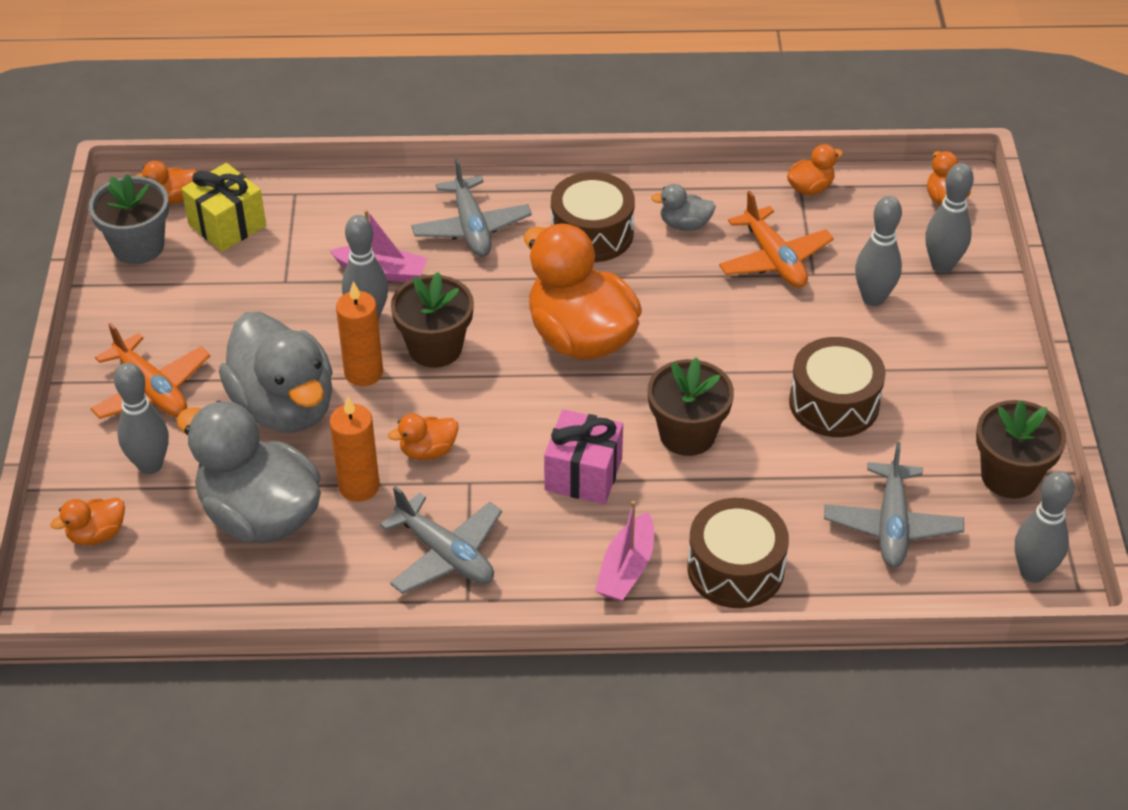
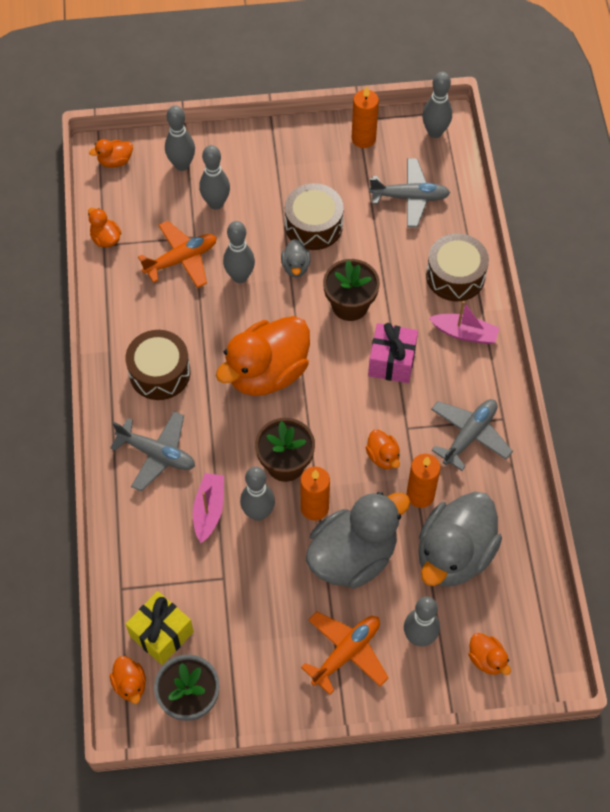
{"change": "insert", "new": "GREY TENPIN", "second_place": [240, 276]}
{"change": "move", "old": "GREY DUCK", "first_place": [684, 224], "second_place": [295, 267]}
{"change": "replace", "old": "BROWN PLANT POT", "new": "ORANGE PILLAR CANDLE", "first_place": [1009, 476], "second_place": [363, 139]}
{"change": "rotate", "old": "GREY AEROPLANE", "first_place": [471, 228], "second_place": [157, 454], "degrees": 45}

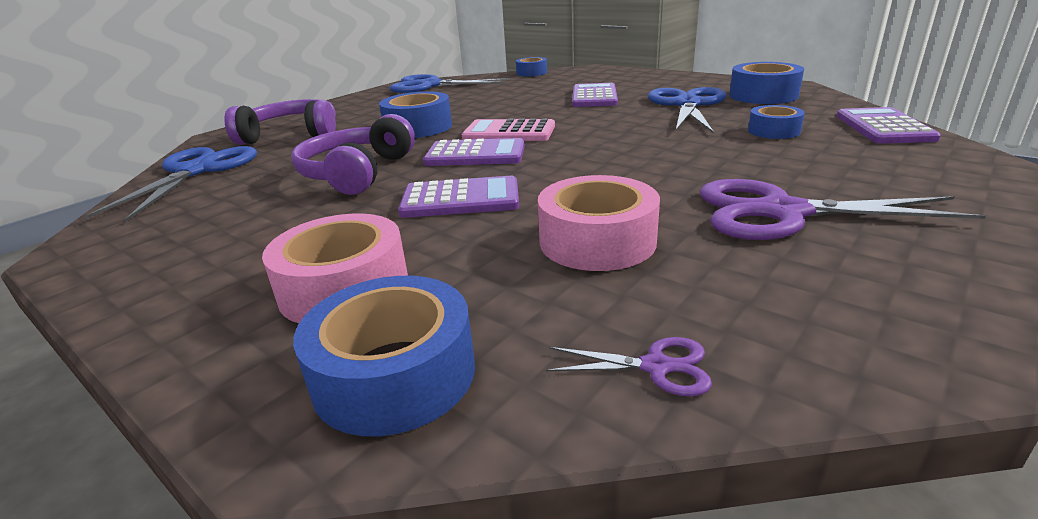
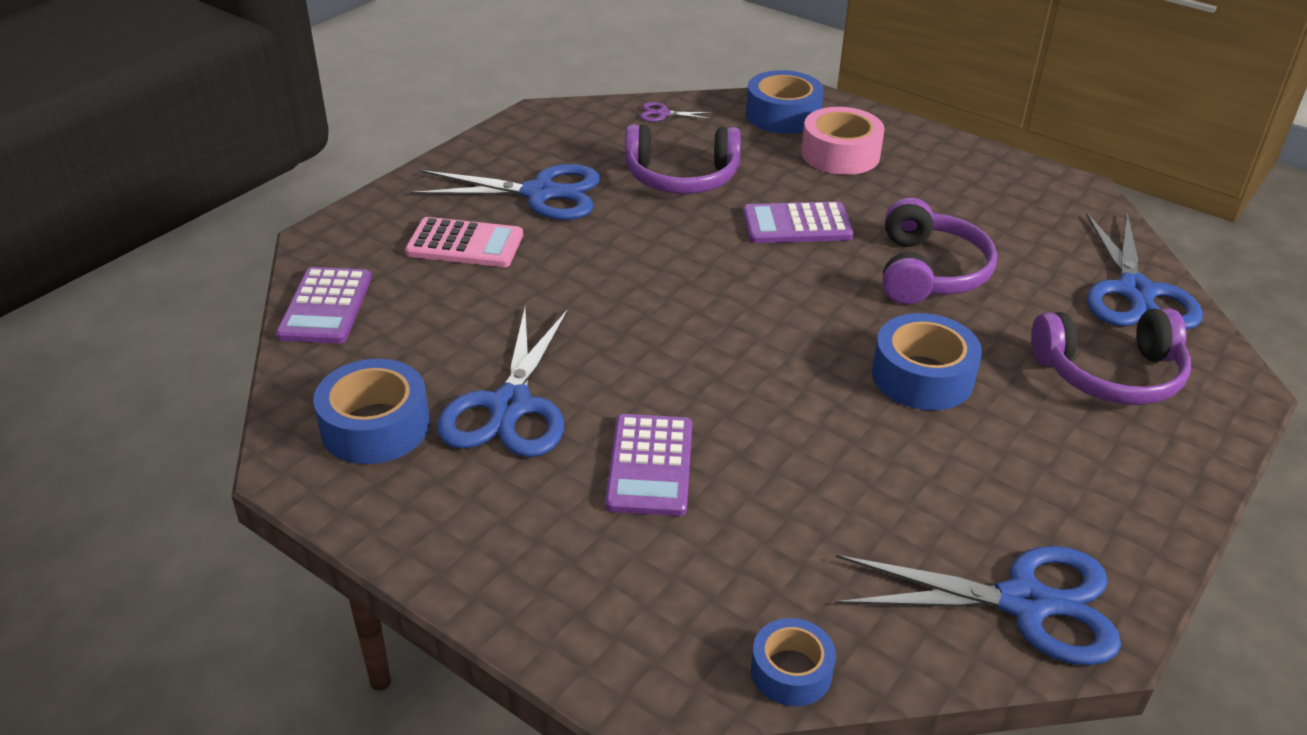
{"change": "delete", "old": "PURPLE POCKET CALCULATOR", "first_place": [475, 154]}
{"change": "delete", "old": "COBALT ROLL OF TAPE", "first_place": [773, 131]}
{"change": "move", "old": "ROSE-PINK POCKET CALCULATOR", "first_place": [509, 132], "second_place": [465, 244]}
{"change": "replace", "old": "ROSE-PINK ROLL OF TAPE", "new": "PURPLE HEADPHONES", "first_place": [597, 241], "second_place": [681, 177]}
{"change": "recolor", "old": "PURPLE SHEARS", "new": "COBALT SHEARS", "first_place": [782, 212], "second_place": [540, 193]}

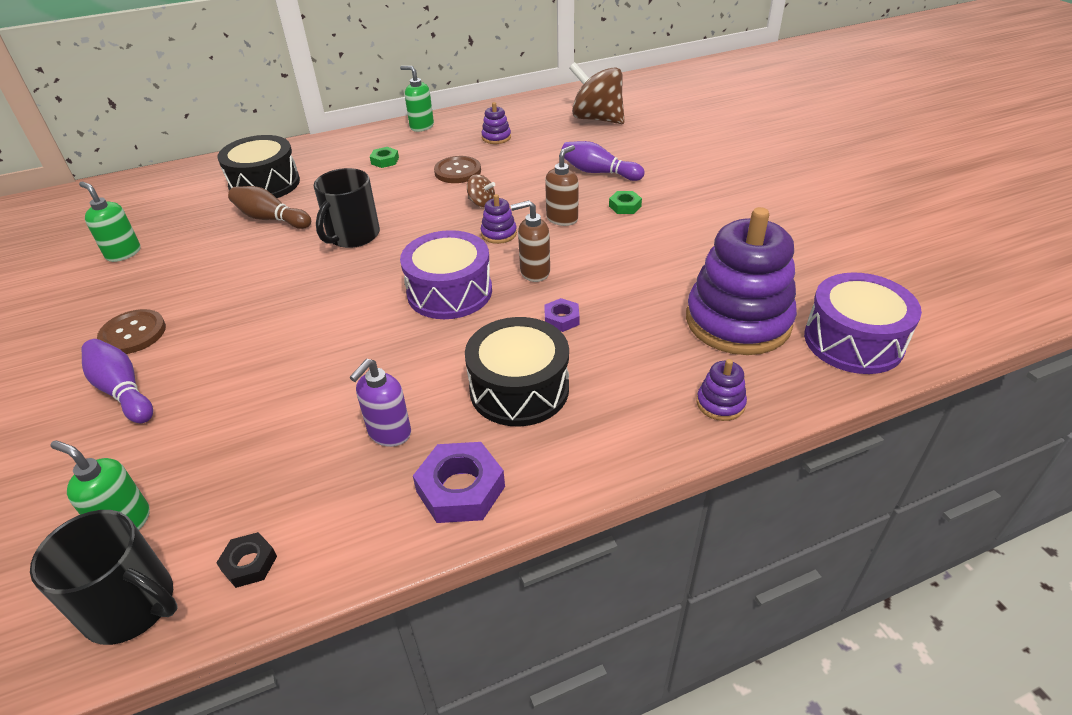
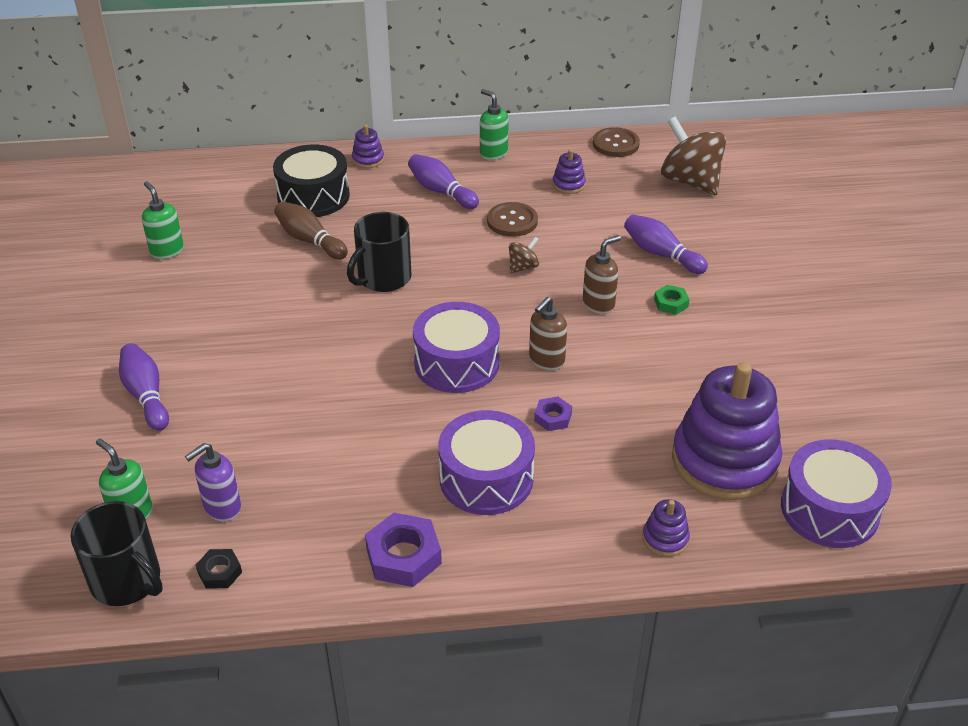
{"change": "move", "old": "BROWN BUTTON", "first_place": [133, 333], "second_place": [615, 144]}
{"change": "move", "old": "PURPLE SOAP PUMP", "first_place": [389, 433], "second_place": [222, 508]}
{"change": "move", "old": "PURPLE STACKING RINGS", "first_place": [499, 234], "second_place": [368, 159]}
{"change": "replace", "old": "EMERALD NUT", "new": "PURPLE TENPIN", "first_place": [385, 161], "second_place": [441, 191]}
{"change": "recolor", "old": "JET-BLACK TOY DRUM", "new": "PURPLE TOY DRUM", "first_place": [519, 389], "second_place": [486, 478]}
{"change": "rotate", "old": "BROWN TOY TOP", "first_place": [481, 203], "second_place": [523, 267], "degrees": -90}
{"change": "rotate", "old": "BROWN SOAP PUMP", "first_place": [534, 272], "second_place": [546, 360], "degrees": -60}

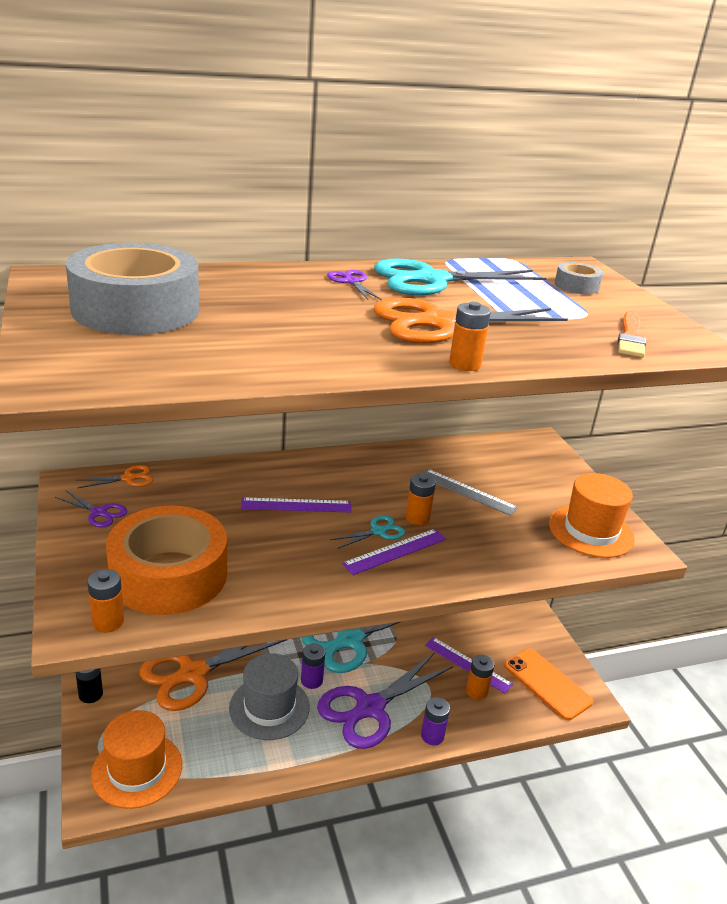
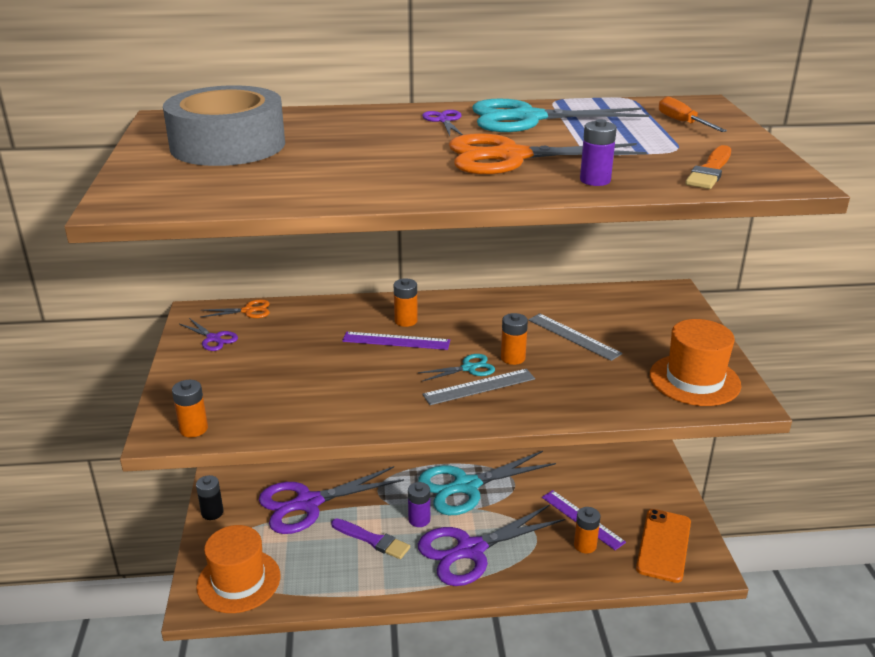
{"change": "delete", "old": "ORANGE ROLL OF TAPE", "first_place": [169, 575]}
{"change": "move", "old": "PURPLE AA BATTERY", "first_place": [432, 736], "second_place": [595, 180]}
{"change": "move", "old": "ORANGE AA BATTERY", "first_place": [465, 364], "second_place": [406, 321]}
{"change": "replace", "old": "GREY HAT", "new": "PURPLE BRUSH", "first_place": [269, 707], "second_place": [372, 540]}
{"change": "replace", "old": "GREY ROLL OF TAPE", "new": "ORANGE SCREWDRIVER", "first_place": [576, 286], "second_place": [682, 122]}
{"change": "recolor", "old": "ORANGE SHEARS", "new": "PURPLE SHEARS", "first_place": [193, 673], "second_place": [308, 503]}
{"change": "recolor", "old": "PURPLE STRAIGHTEDGE", "new": "GREY STRAIGHTEDGE", "first_place": [395, 551], "second_place": [479, 387]}
{"change": "rotate", "old": "ORANGE SMARTPHONE", "first_place": [547, 684], "second_place": [664, 545], "degrees": 45}

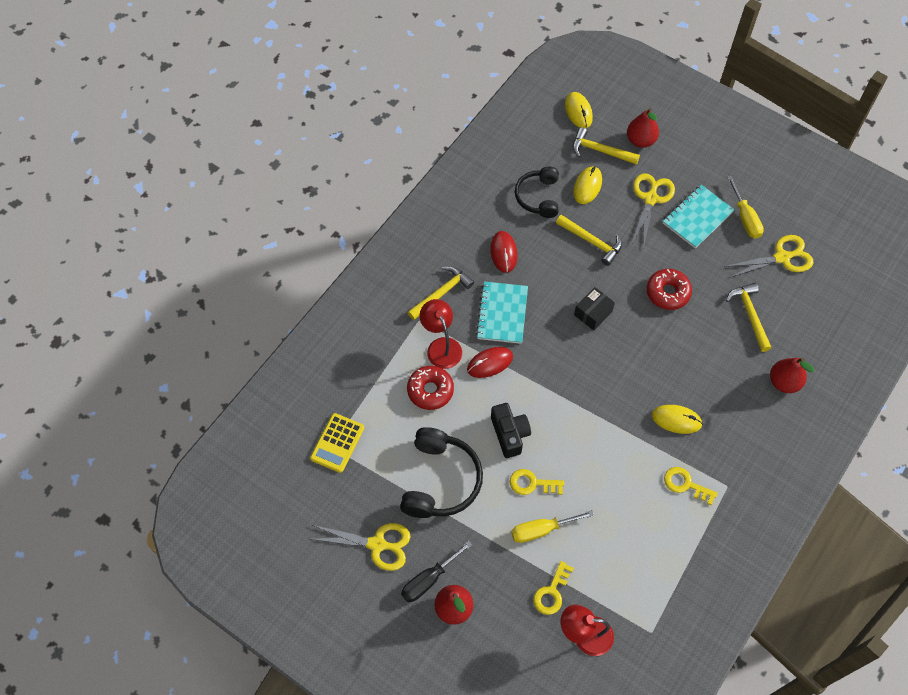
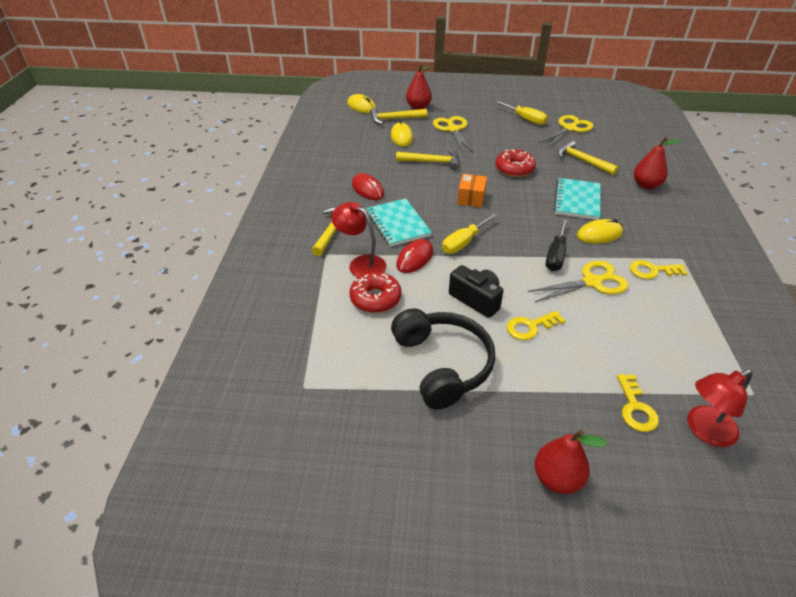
{"change": "delete", "old": "YELLOW POCKET CALCULATOR", "first_place": [337, 443]}
{"change": "delete", "old": "JET-BLACK HEADPHONES", "first_place": [538, 197]}
{"change": "move", "old": "YELLOW SHEARS", "first_place": [377, 544], "second_place": [592, 282]}
{"change": "move", "old": "JET-BLACK SCREWDRIVER", "first_place": [429, 579], "second_place": [556, 255]}
{"change": "move", "old": "YELLOW SCREWDRIVER", "first_place": [541, 530], "second_place": [463, 242]}
{"change": "move", "old": "TURQUOISE NOTEPAD", "first_place": [697, 217], "second_place": [577, 200]}
{"change": "recolor", "old": "JET-BLACK BOX", "new": "ORANGE BOX", "first_place": [593, 313], "second_place": [471, 198]}

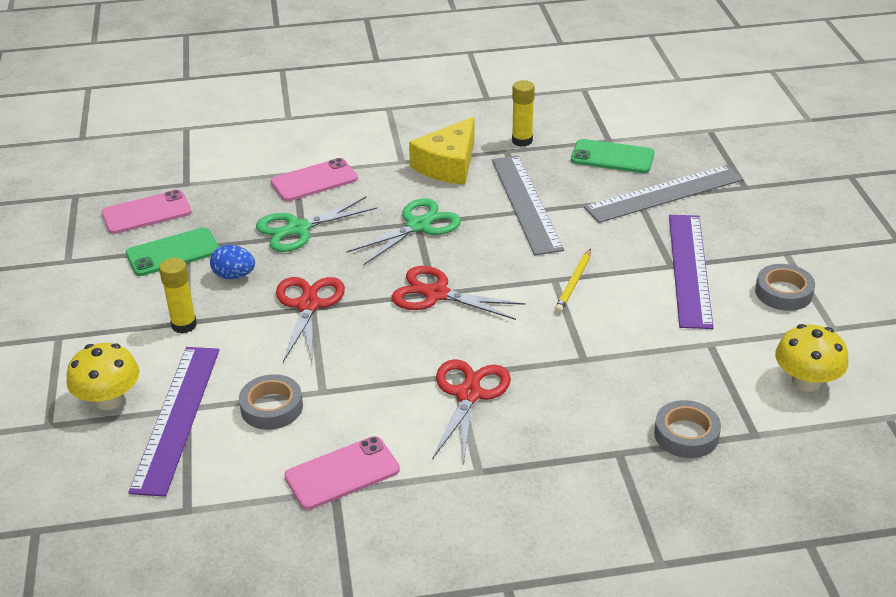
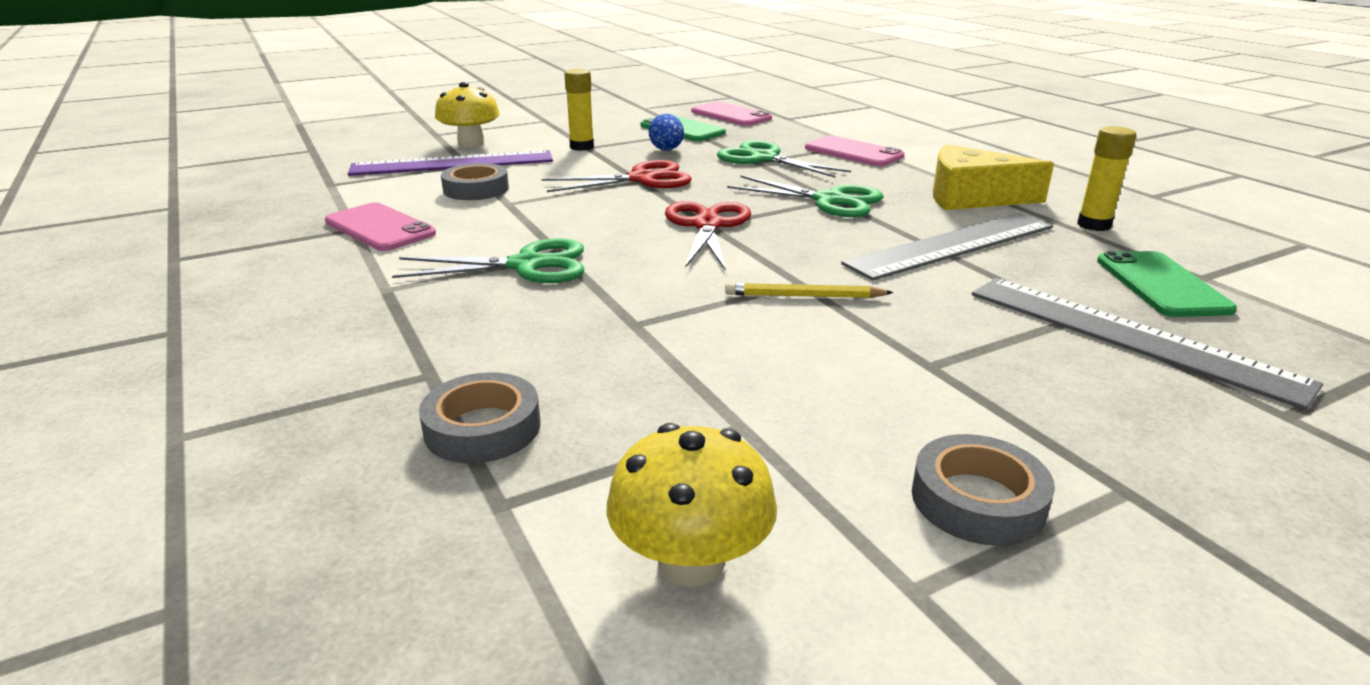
{"change": "delete", "old": "PURPLE STRAIGHTEDGE", "first_place": [690, 269]}
{"change": "recolor", "old": "CRIMSON SHEARS", "new": "EMERALD SHEARS", "first_place": [469, 394], "second_place": [527, 265]}

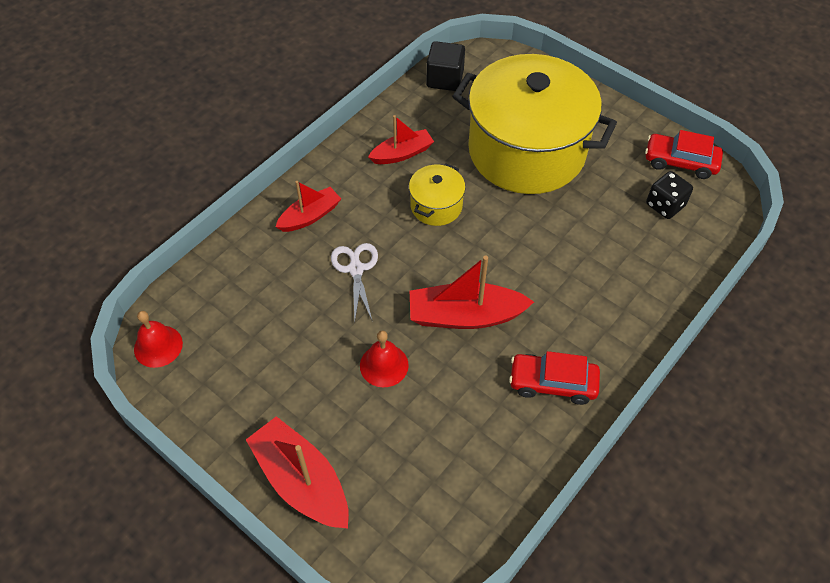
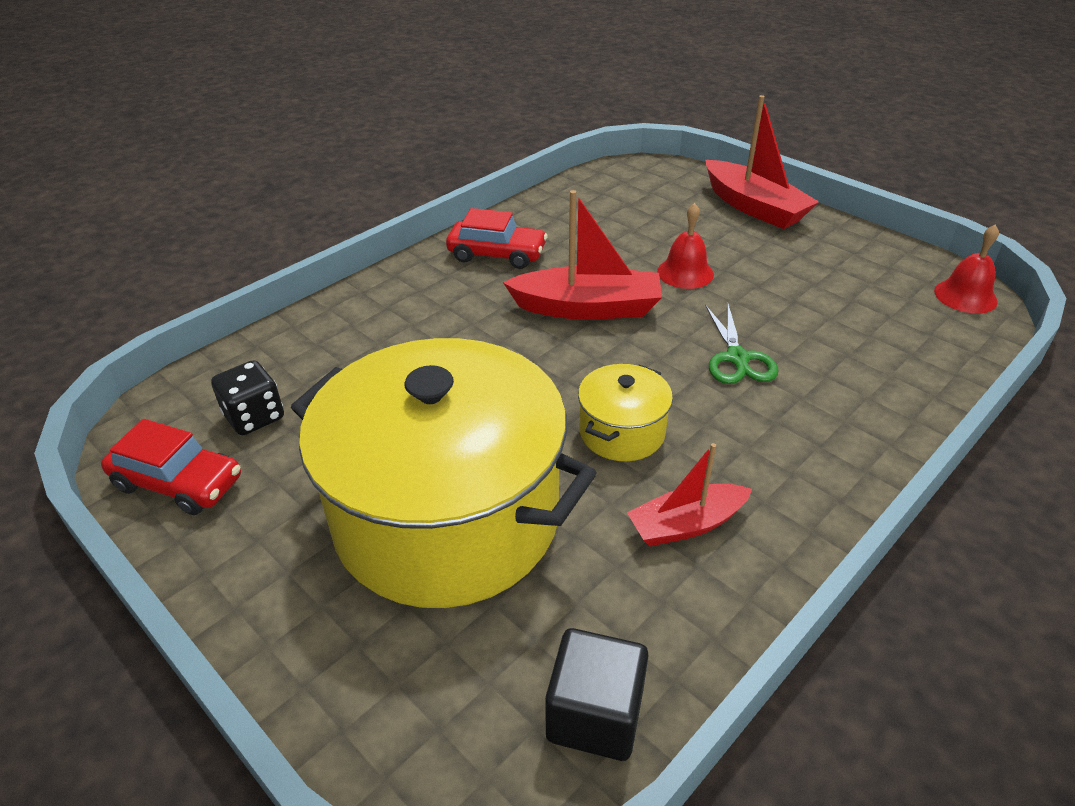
{"change": "delete", "old": "CRIMSON TOY BOAT", "first_place": [310, 216]}
{"change": "recolor", "old": "SNOW-WHITE SHEARS", "new": "EMERALD SHEARS", "first_place": [356, 269], "second_place": [737, 358]}

